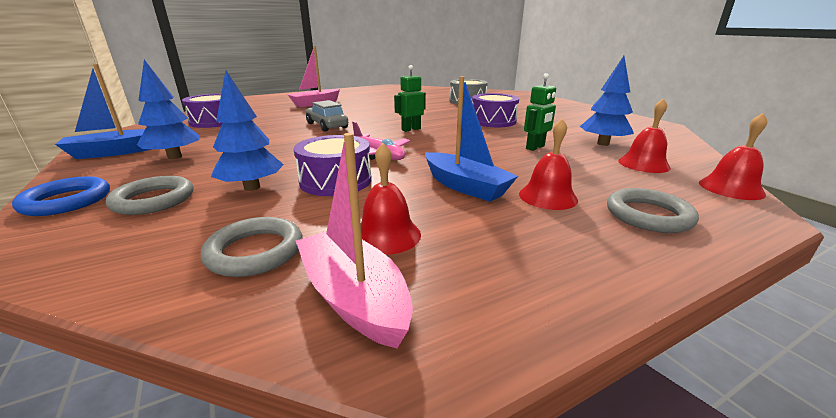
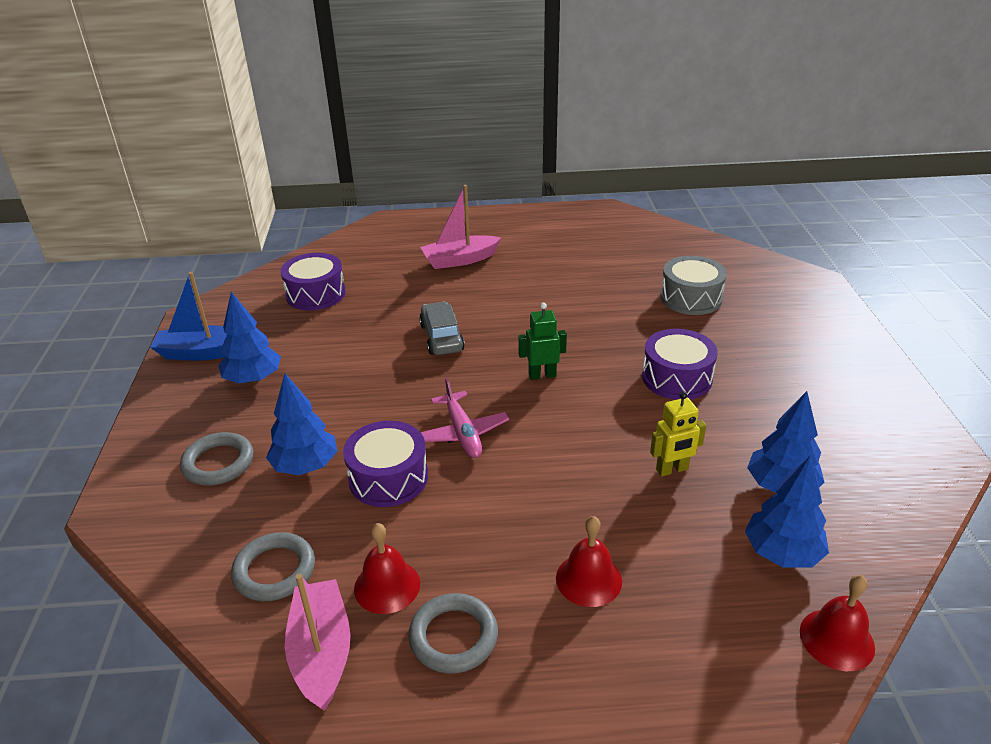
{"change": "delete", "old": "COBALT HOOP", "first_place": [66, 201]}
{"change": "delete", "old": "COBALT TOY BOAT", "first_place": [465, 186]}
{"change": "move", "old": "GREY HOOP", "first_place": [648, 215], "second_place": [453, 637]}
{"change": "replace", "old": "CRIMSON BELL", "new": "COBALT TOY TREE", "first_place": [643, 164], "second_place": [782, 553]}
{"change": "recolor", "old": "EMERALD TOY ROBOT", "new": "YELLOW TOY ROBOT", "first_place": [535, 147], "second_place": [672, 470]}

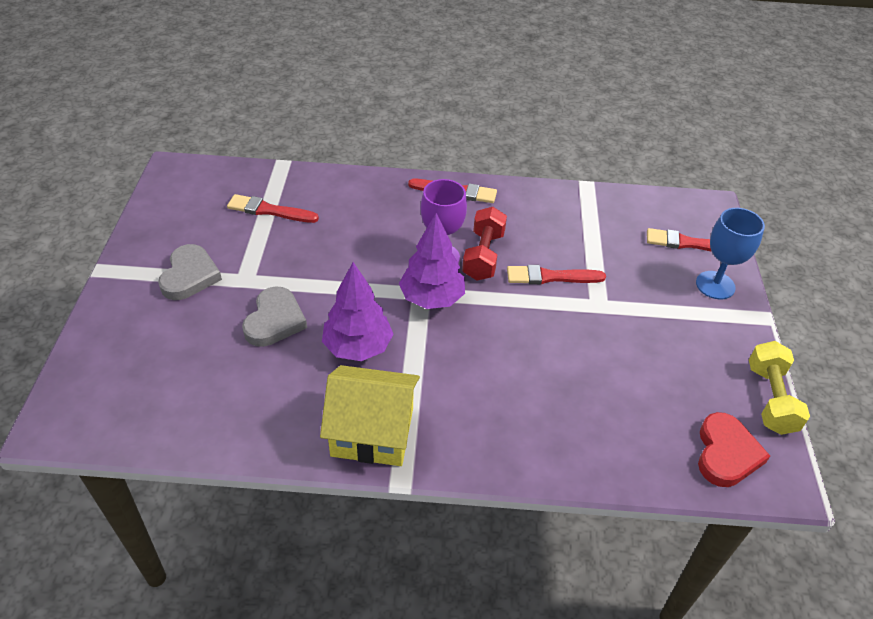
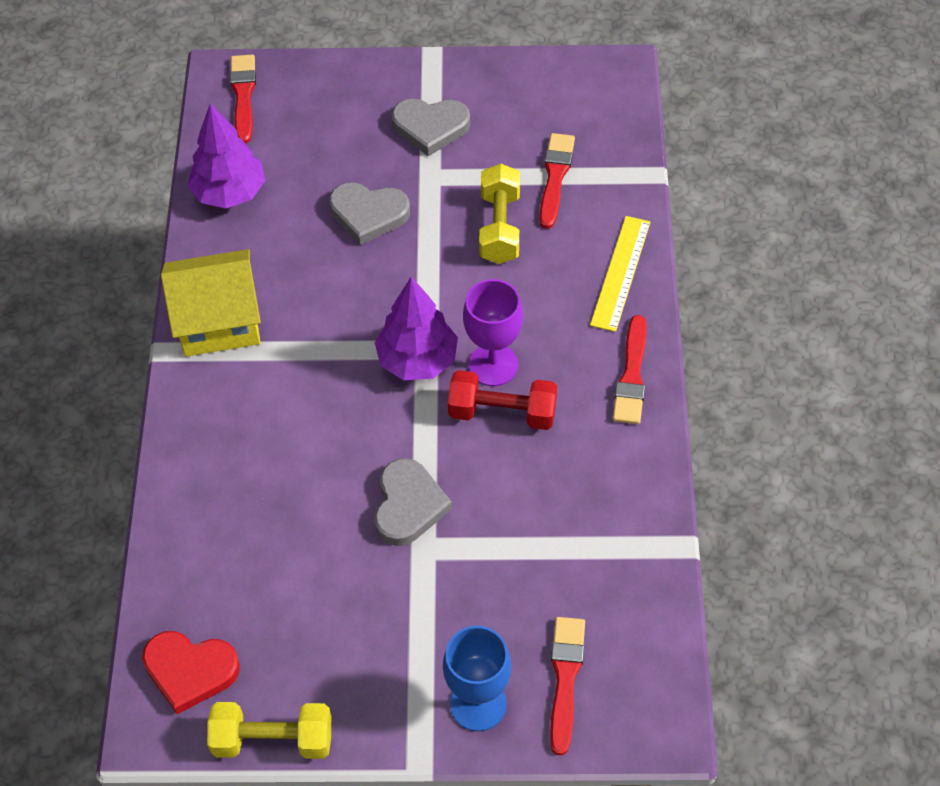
{"change": "insert", "new": "GREY HEART", "second_place": [408, 505]}
{"change": "insert", "new": "YELLOW DUMBBELL", "second_place": [499, 227]}
{"change": "insert", "new": "YELLOW STRAIGHTEDGE", "second_place": [621, 273]}
{"change": "move", "old": "PURPLE TOY TREE", "first_place": [358, 347], "second_place": [230, 193]}
{"change": "move", "old": "CRIMSON BRUSH", "first_place": [550, 277], "second_place": [243, 95]}
{"change": "rotate", "old": "YELLOW COTTAGE", "first_place": [372, 432], "second_place": [218, 321], "degrees": 75}

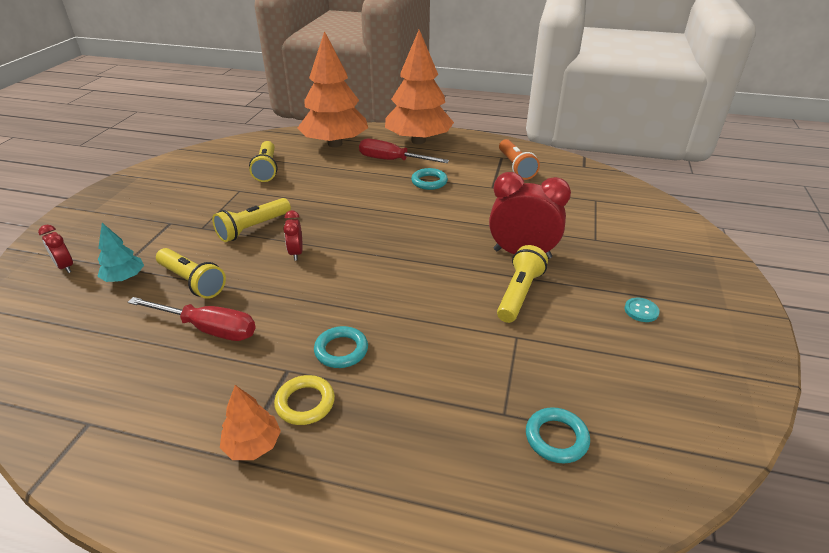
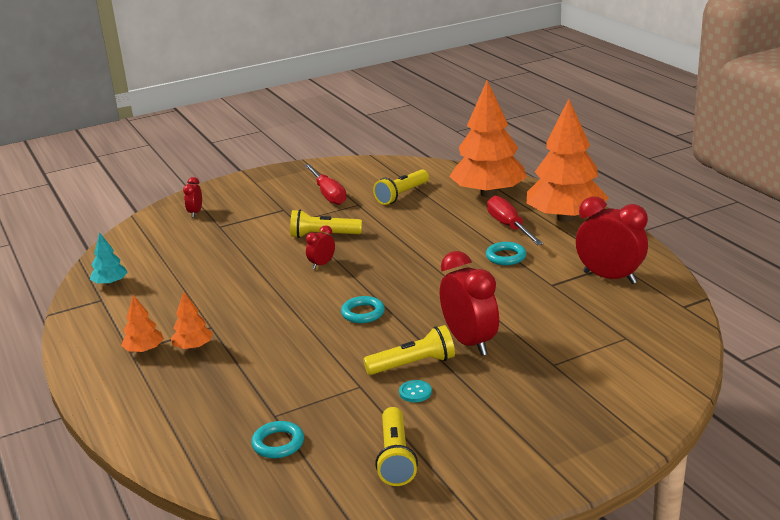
{"change": "move", "old": "TURQUOISE TOY TREE", "first_place": [124, 278], "second_place": [110, 283]}
{"change": "move", "old": "CRIMSON SCREWDRIVER", "first_place": [208, 329], "second_place": [328, 194]}
{"change": "move", "old": "YELLOW TORCH", "first_place": [192, 282], "second_place": [395, 458]}
{"change": "move", "old": "TURQUOISE HOOP", "first_place": [341, 350], "second_place": [363, 313]}
{"change": "move", "old": "TURQUOISE BUTTON", "first_place": [641, 311], "second_place": [415, 392]}
{"change": "replace", "old": "YELLOW HOOP", "new": "ORANGE TOY TREE", "first_place": [305, 403], "second_place": [193, 347]}
{"change": "replace", "old": "ORANGE TORCH", "new": "CRIMSON ALARM CLOCK", "first_place": [515, 167], "second_place": [609, 277]}

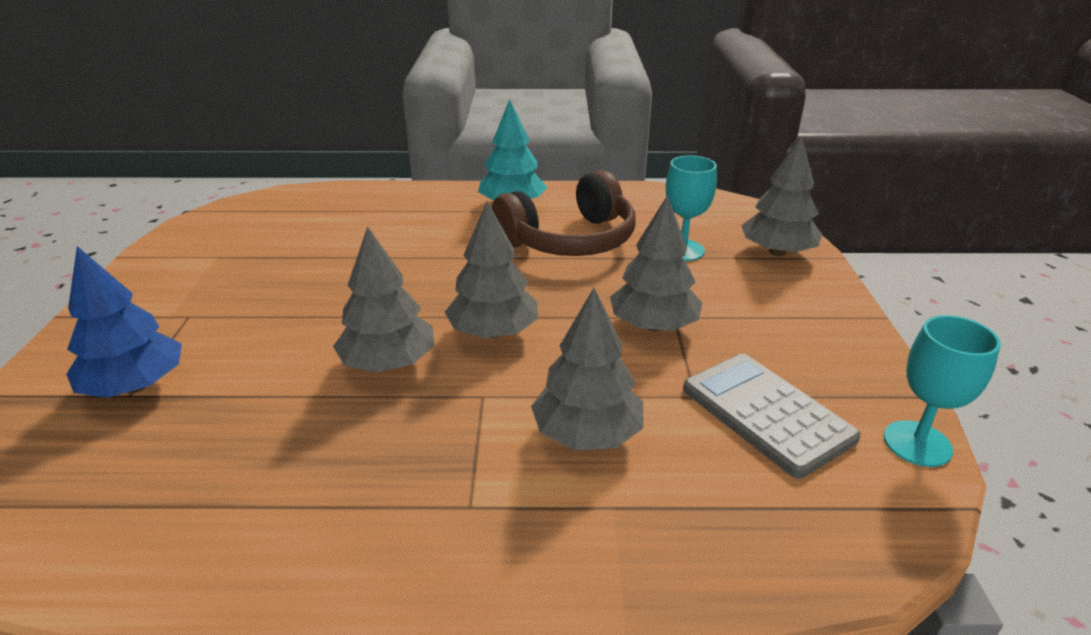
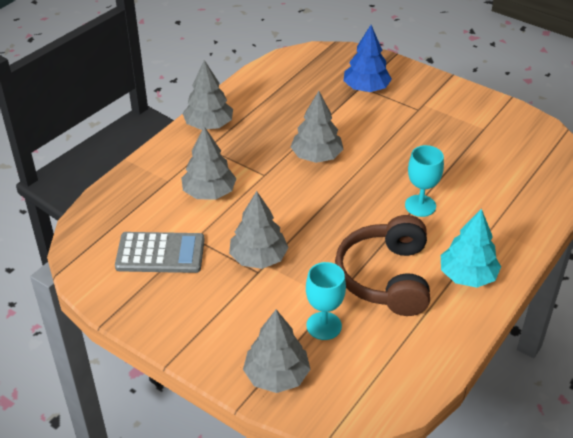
{"change": "move", "old": "GREY TOY TREE", "first_place": [493, 332], "second_place": [209, 125]}
{"change": "move", "old": "TURQUOISE WINE GLASS", "first_place": [917, 443], "second_place": [420, 206]}

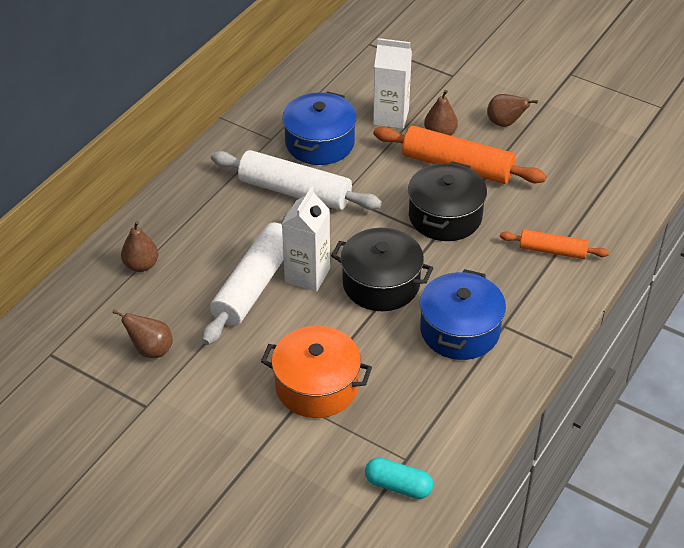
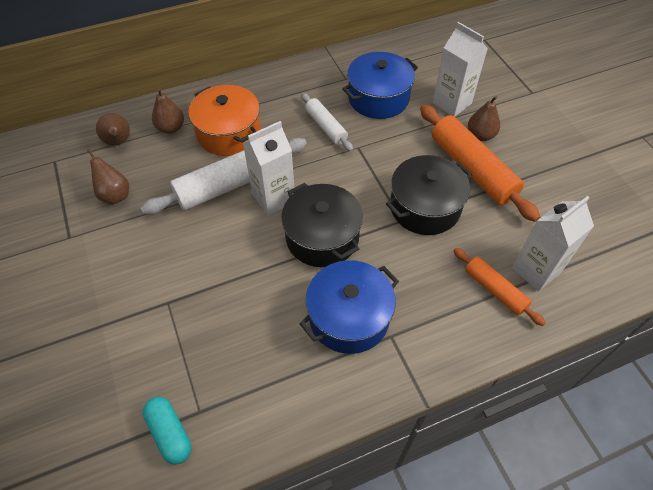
{"change": "insert", "new": "SNOW-WHITE CARTON", "second_place": [536, 270]}
{"change": "move", "old": "ORANGE STOCKPOT", "first_place": [316, 386], "second_place": [229, 133]}
{"change": "move", "old": "BROWN PEAR FRUIT", "first_place": [505, 123], "second_place": [118, 142]}
{"change": "resize", "old": "SNOW-WHITE DOUGH ROLLER", "first_place": [295, 191], "second_place": [326, 127], "factor": 0.57}

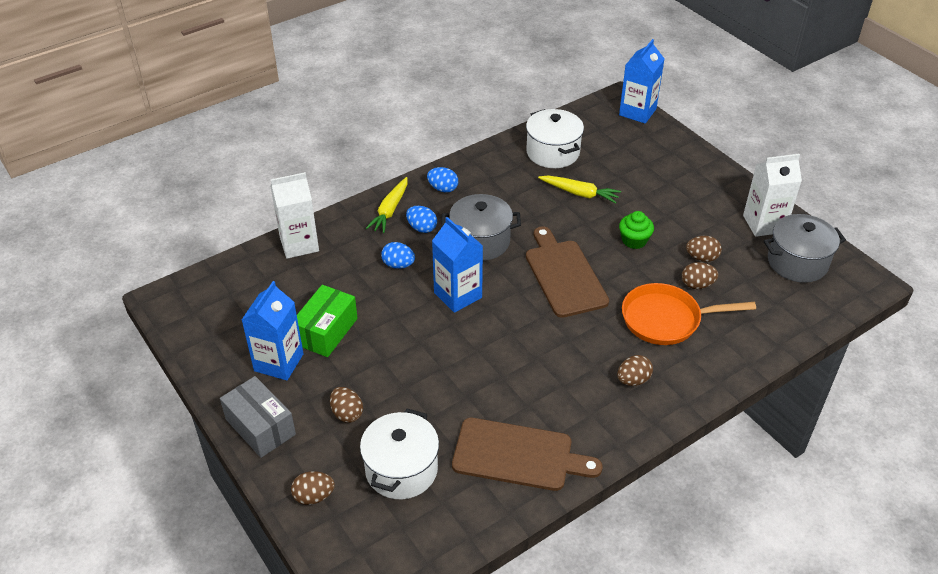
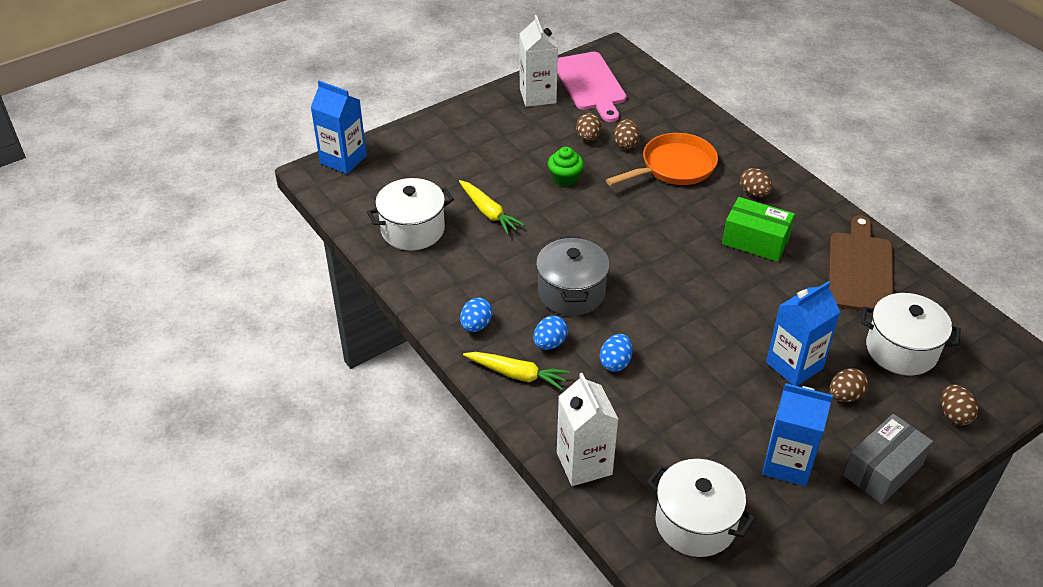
{"change": "delete", "old": "BROWN BREAD BOARD", "first_place": [564, 275]}
{"change": "insert", "new": "SNOW-WHITE STOCKPOT", "second_place": [695, 523]}
{"change": "move", "old": "EMERALD BOX", "first_place": [326, 331], "second_place": [755, 241]}
{"change": "move", "old": "COBALT CARTON", "first_place": [458, 295], "second_place": [794, 365]}
{"change": "replace", "old": "GREY STOCKPOT", "new": "ROSE-PINK BREAD BOARD", "first_place": [797, 262], "second_place": [590, 84]}
{"change": "rotate", "old": "YELLOW CARROT", "first_place": [579, 193], "second_place": [488, 212], "degrees": 120}
{"change": "rotate", "old": "ORANGE PAN", "first_place": [666, 319], "second_place": [674, 167], "degrees": -120}

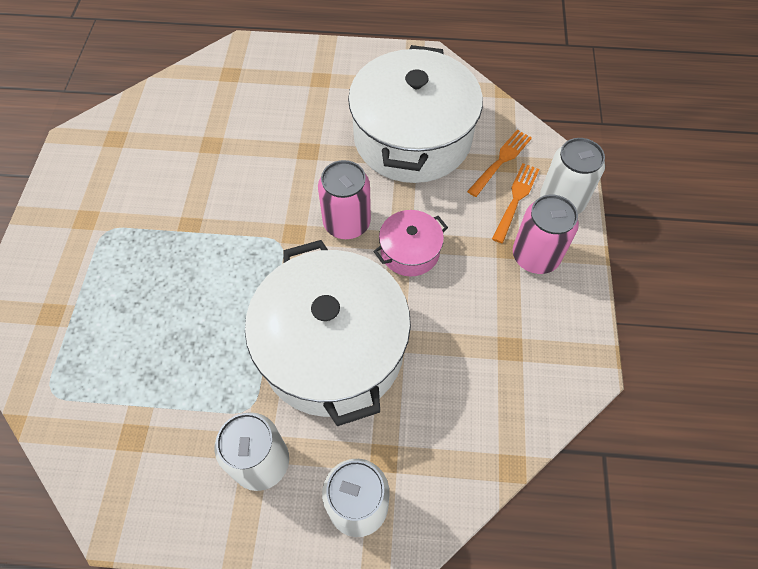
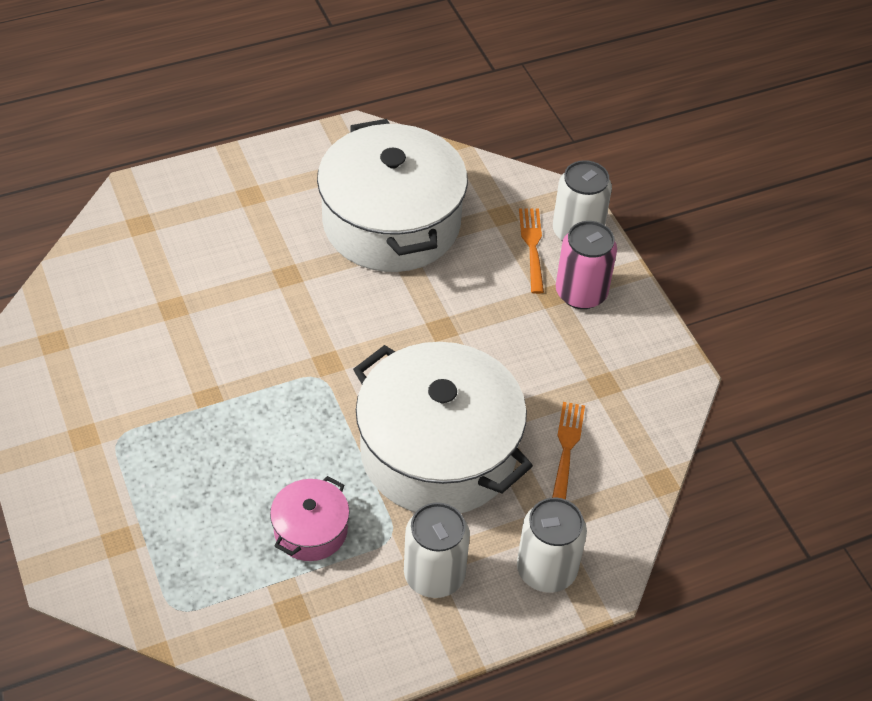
{"change": "delete", "old": "ROSE-PINK SODA CAN", "first_place": [347, 223]}
{"change": "move", "old": "ROSE-PINK STOCKPOT", "first_place": [410, 251], "second_place": [310, 530]}
{"change": "move", "old": "ORANGE FORK", "first_place": [501, 161], "second_place": [567, 450]}

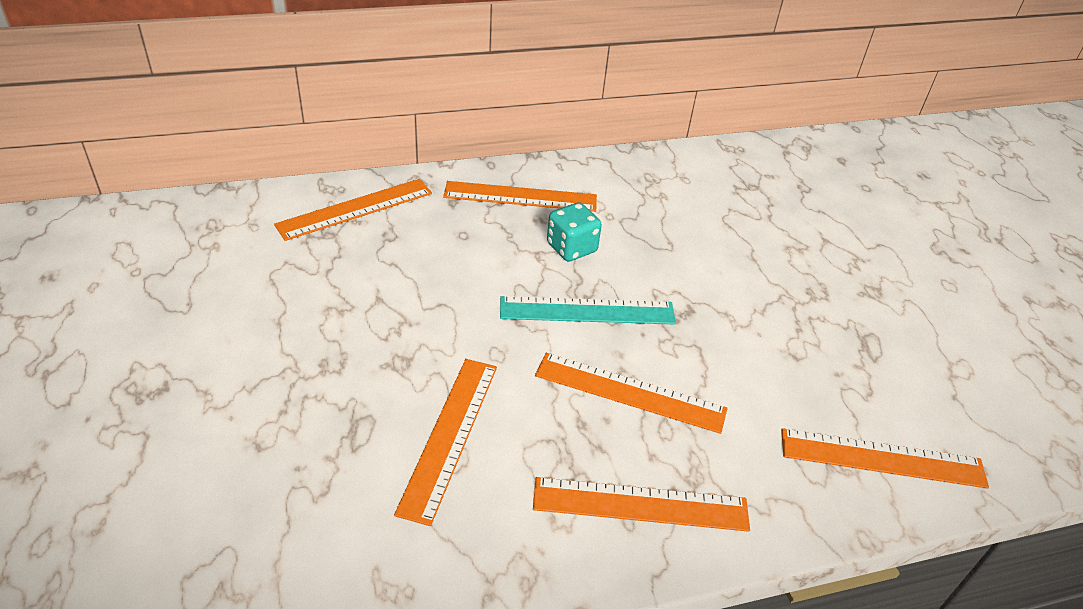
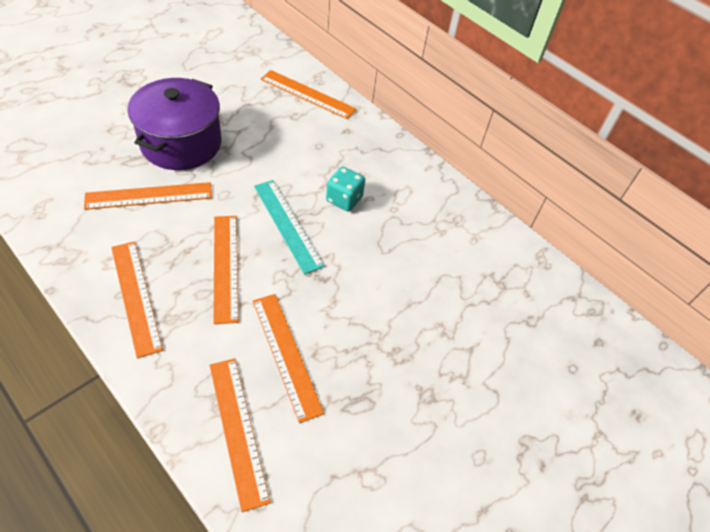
{"change": "insert", "new": "PURPLE STOCKPOT", "second_place": [181, 143]}
{"change": "move", "old": "ORANGE STRAIGHTEDGE", "first_place": [520, 197], "second_place": [286, 354]}

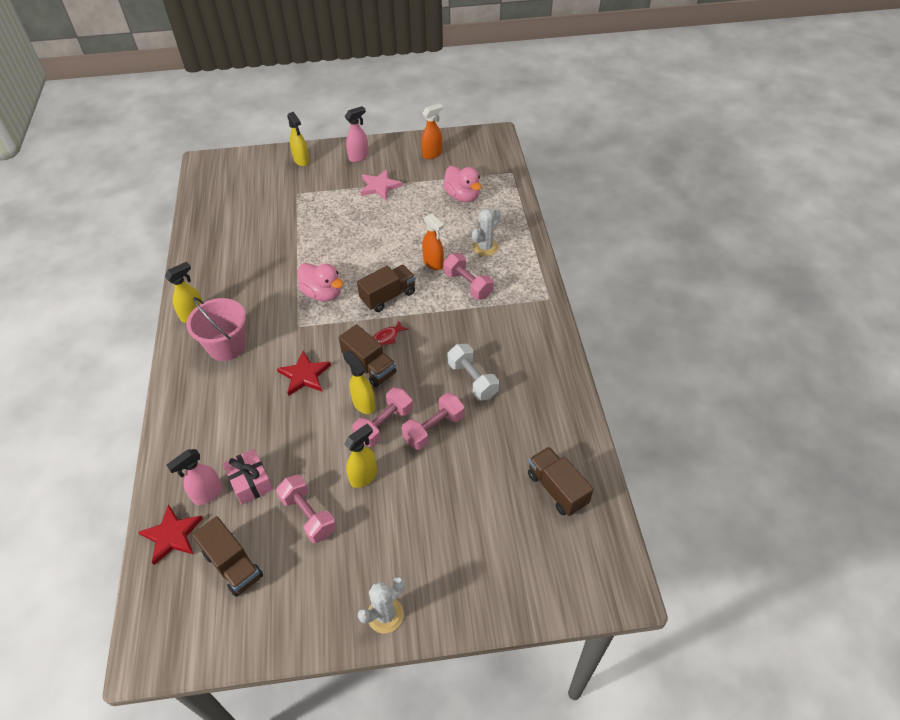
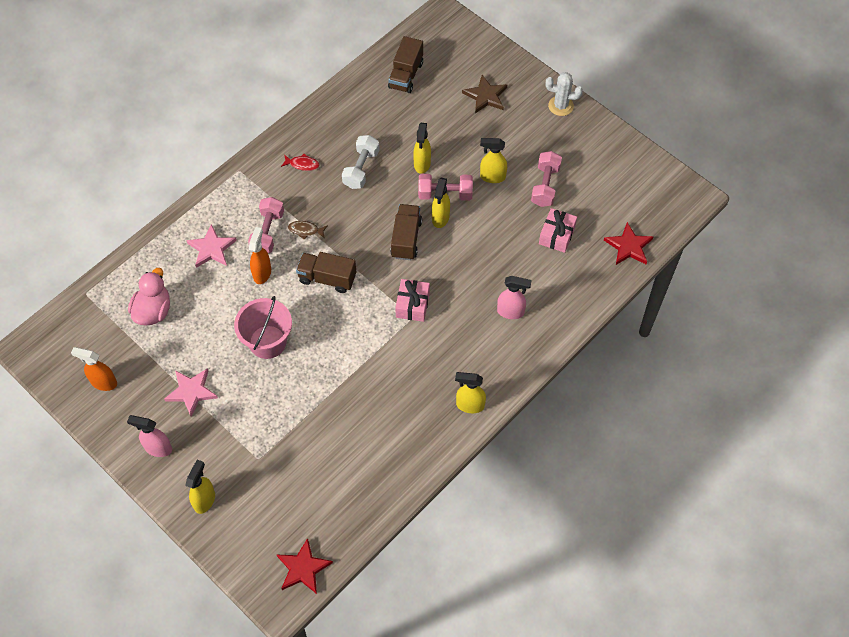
{"change": "delete", "old": "BROWN TOY TRUCK", "first_place": [233, 565]}
{"change": "delete", "old": "ROSE-PINK DUCK", "first_place": [322, 293]}
{"change": "insert", "new": "BROWN TOY FISH", "second_place": [305, 230]}
{"change": "insert", "new": "ROSE-PINK WRAPPED GIFT", "second_place": [412, 305]}
{"change": "insert", "new": "BROWN STAR", "second_place": [485, 96]}
{"change": "move", "old": "ROSE-PINK SPRAYER", "first_place": [207, 494], "second_place": [511, 312]}
{"change": "move", "old": "ROSE-PINK BUCKET", "first_place": [226, 346], "second_place": [267, 342]}
{"change": "move", "old": "CRIMSON STAR", "first_place": [304, 375], "second_place": [303, 568]}
{"change": "move", "old": "CRIMSON TOY FISH", "first_place": [386, 337], "second_place": [302, 164]}
{"change": "replace", "old": "ROSE-PINK DUMBBELL", "new": "YELLOW SPRAYER", "first_place": [434, 429], "second_place": [422, 164]}
{"change": "replace", "old": "SNOW-WHITE SAGUARO CACTUS", "new": "ROSE-PINK STAR", "first_place": [485, 247], "second_place": [211, 248]}

